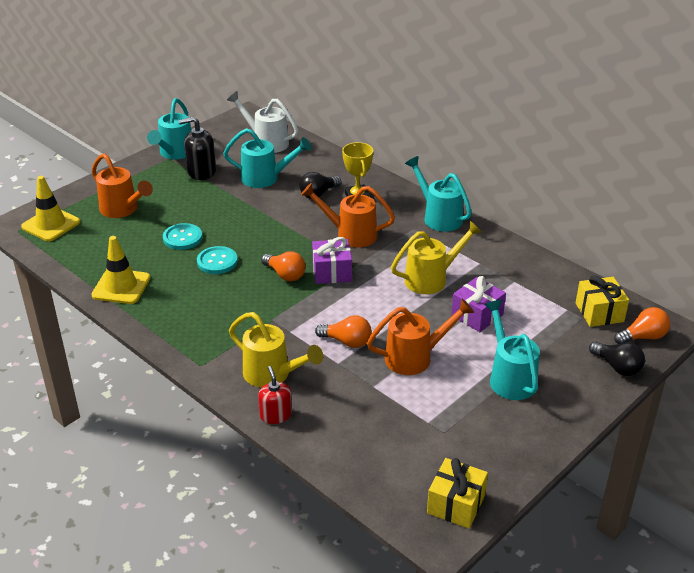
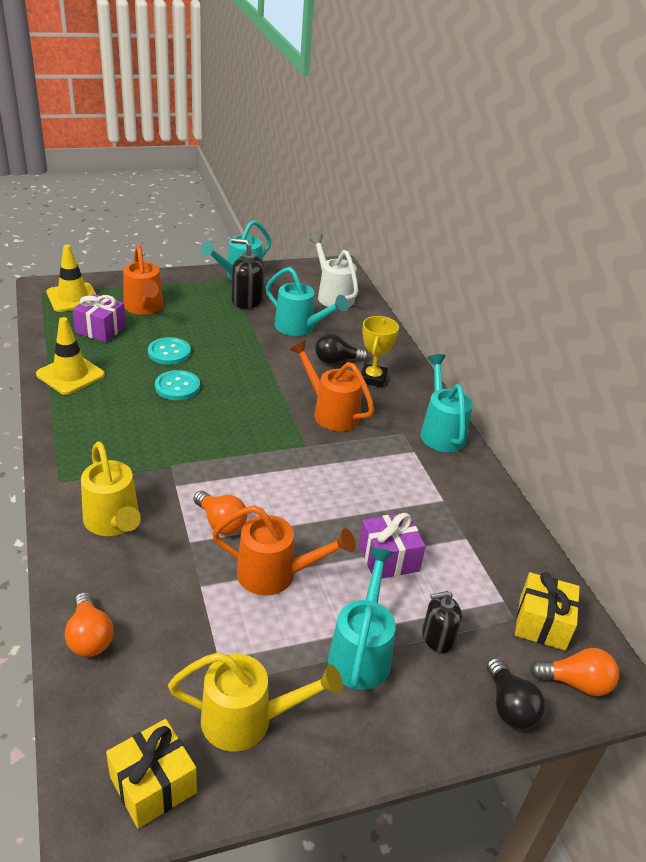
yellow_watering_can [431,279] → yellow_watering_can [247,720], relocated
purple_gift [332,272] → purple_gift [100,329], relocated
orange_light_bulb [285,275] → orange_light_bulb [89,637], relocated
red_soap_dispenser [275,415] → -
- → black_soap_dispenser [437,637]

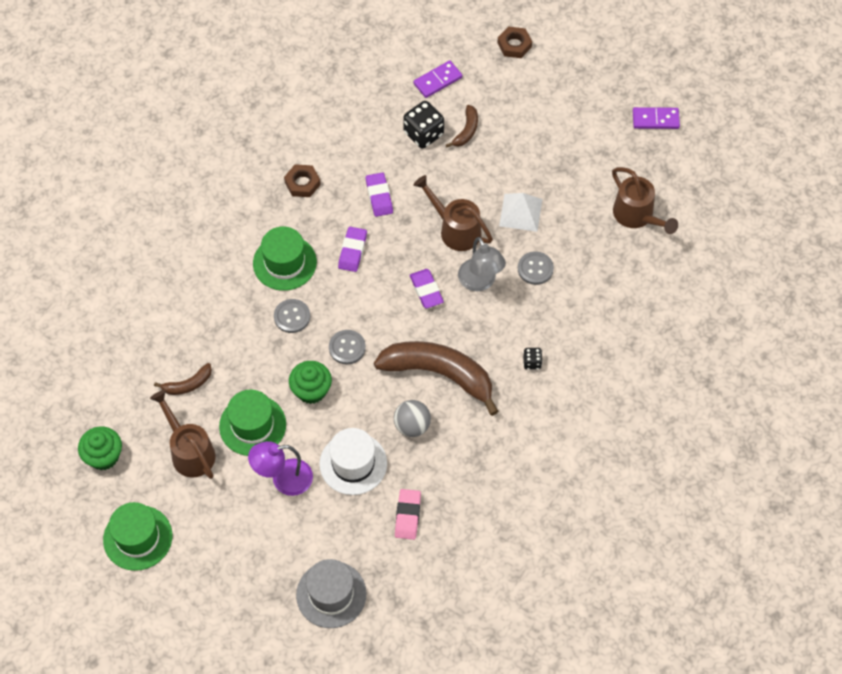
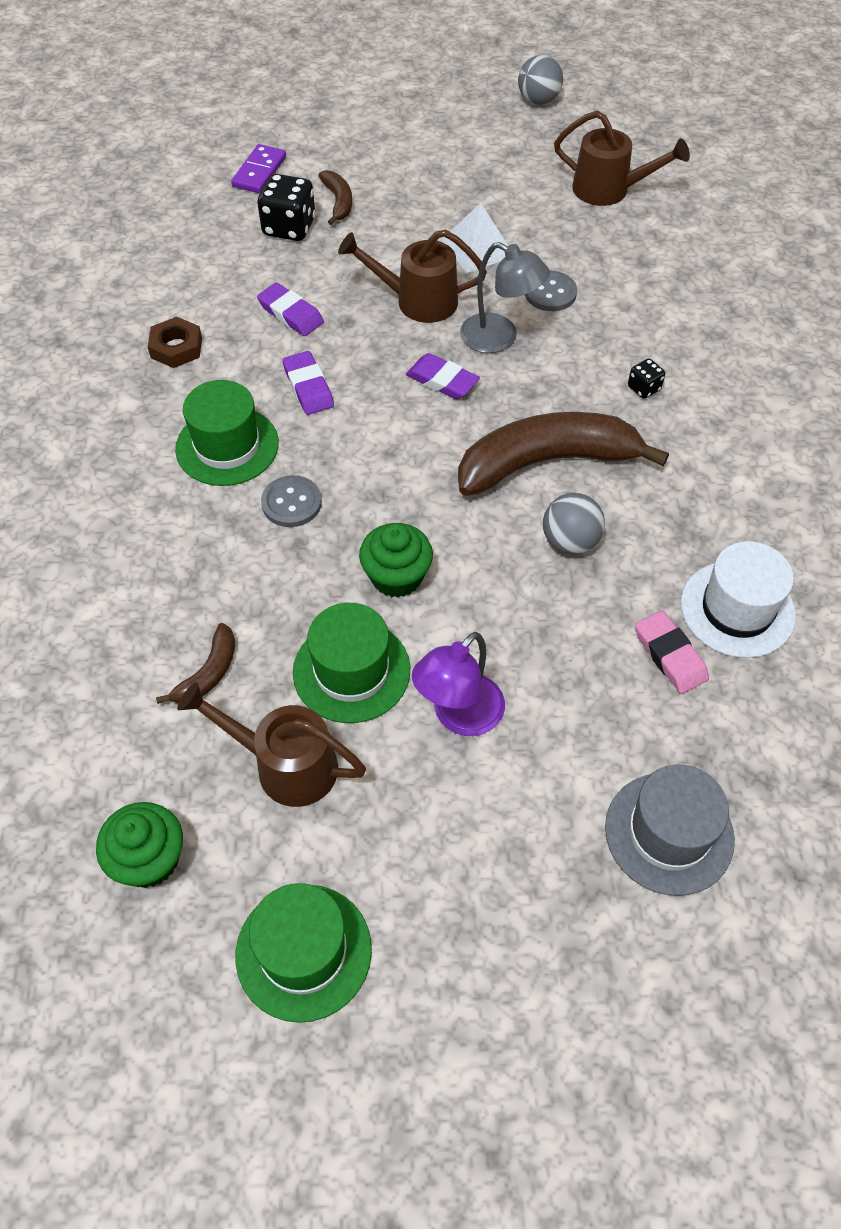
brown_nut [514,45] → -
purple_domino [655,119] → grey_ball [538,100]
grey_button [347,348] → -
white_hat [353,463] → white_hat [737,609], relocated

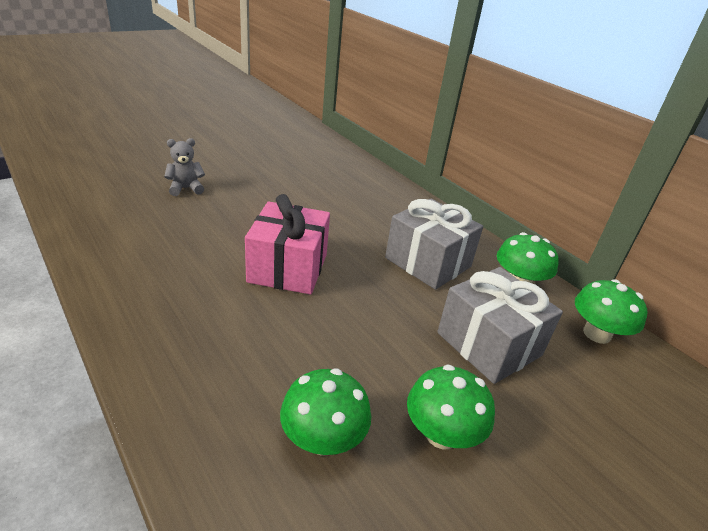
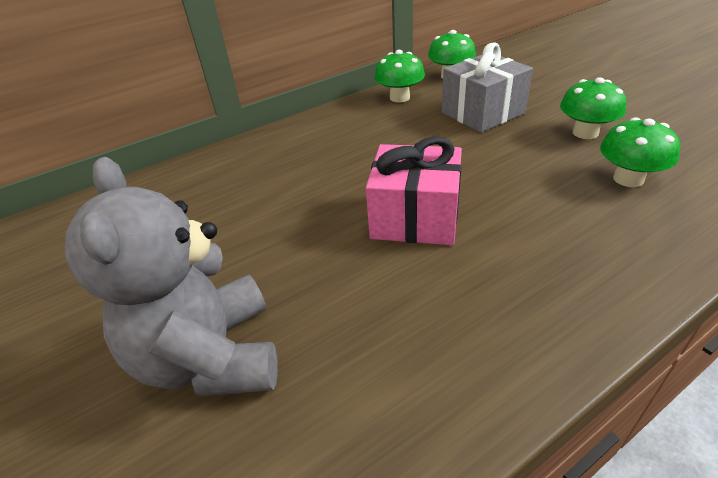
grey_teddy_bear [186,188] → grey_teddy_bear [210,357], x2.29
grey_gift [428,262] → -

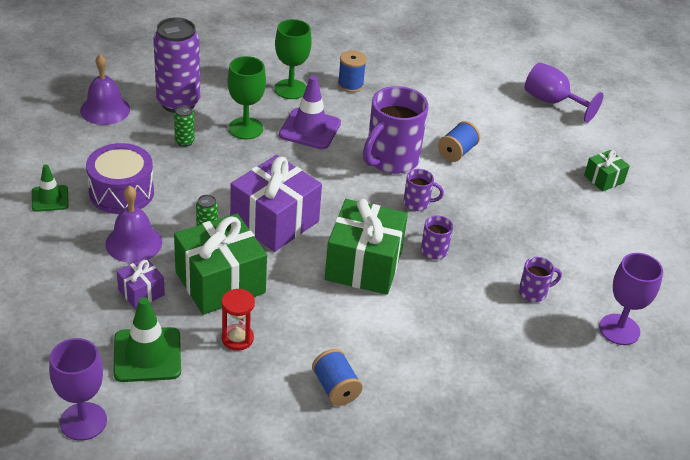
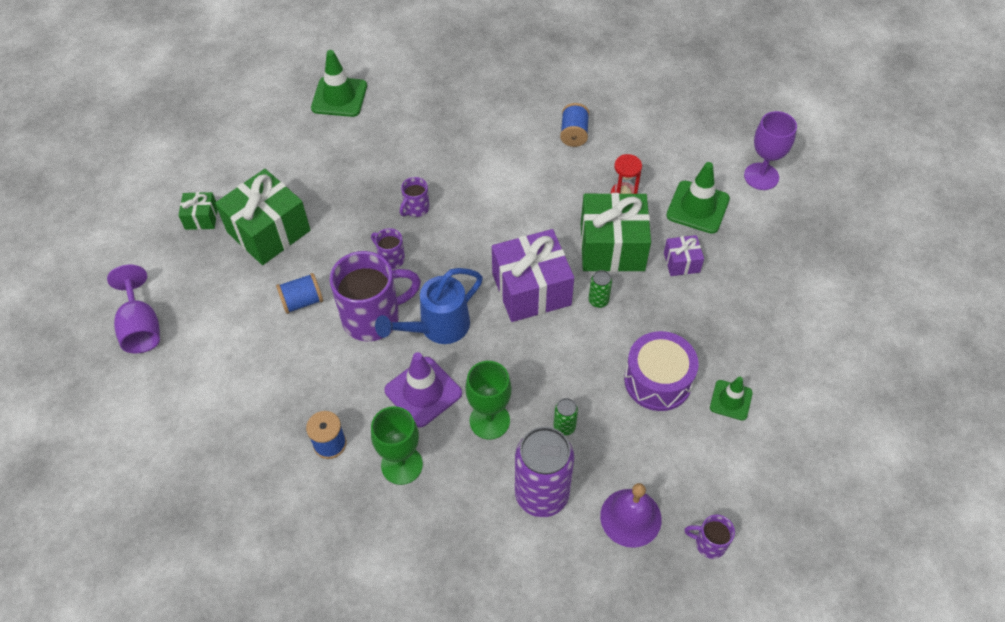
purple_bell [133,243] → -
green_gift [364,265] → green_gift [268,231], relocated
purple_goblet [619,329] → green_traffic_cone [339,97]
purple_mug [533,292] → purple_mug [709,543], relocated
- → blue_watering_can [437,328]

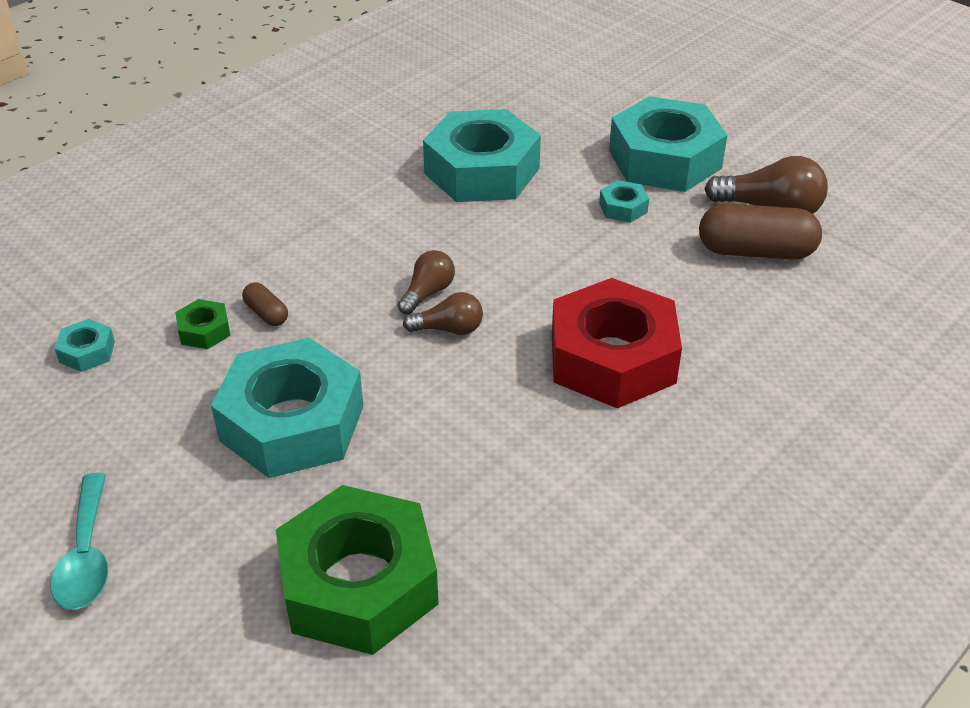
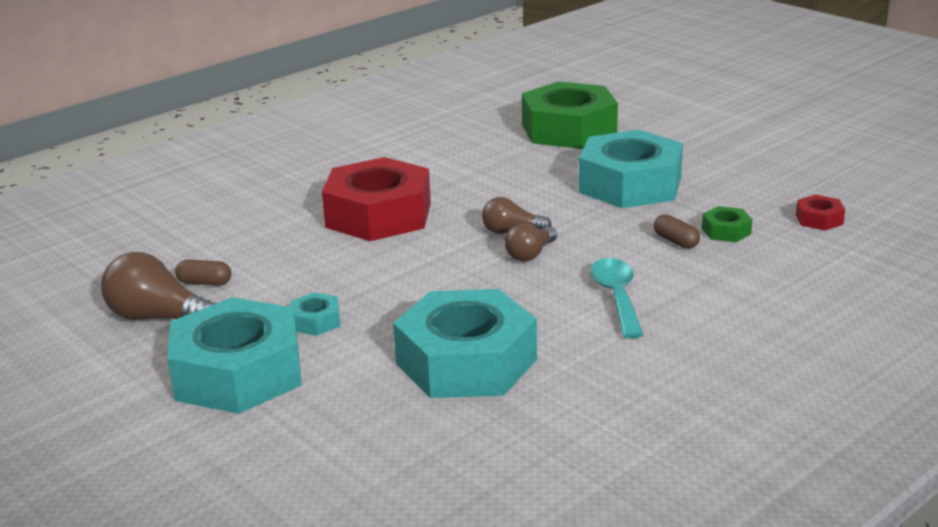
brown_capsule [755,251] → brown_capsule [204,283], x0.48
turquoise_nut [87,352] → red_nut [819,219]
turquoise_spoon [86,555] → turquoise_spoon [617,297], relocated

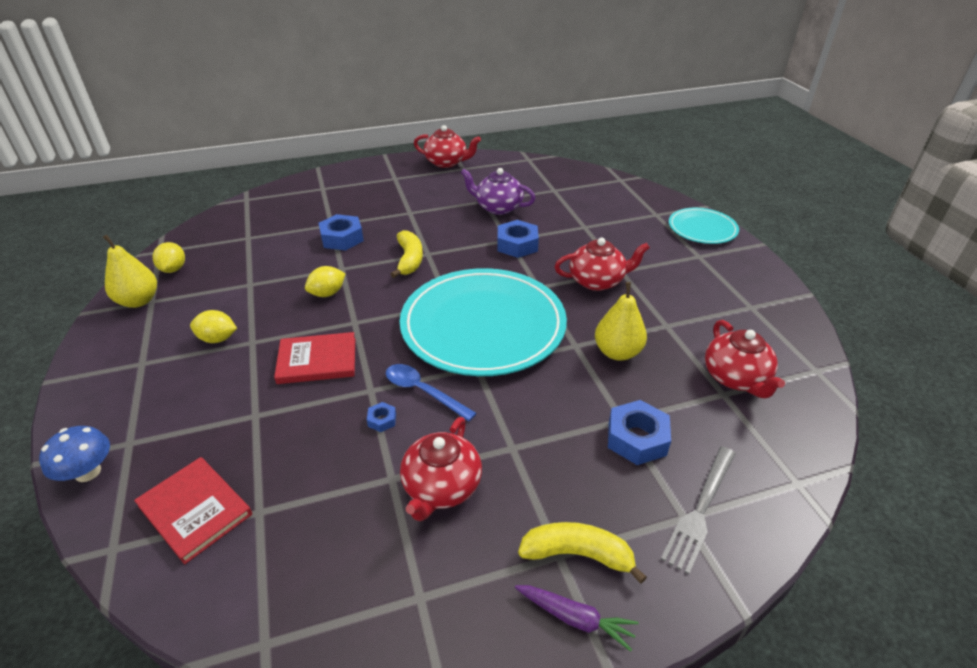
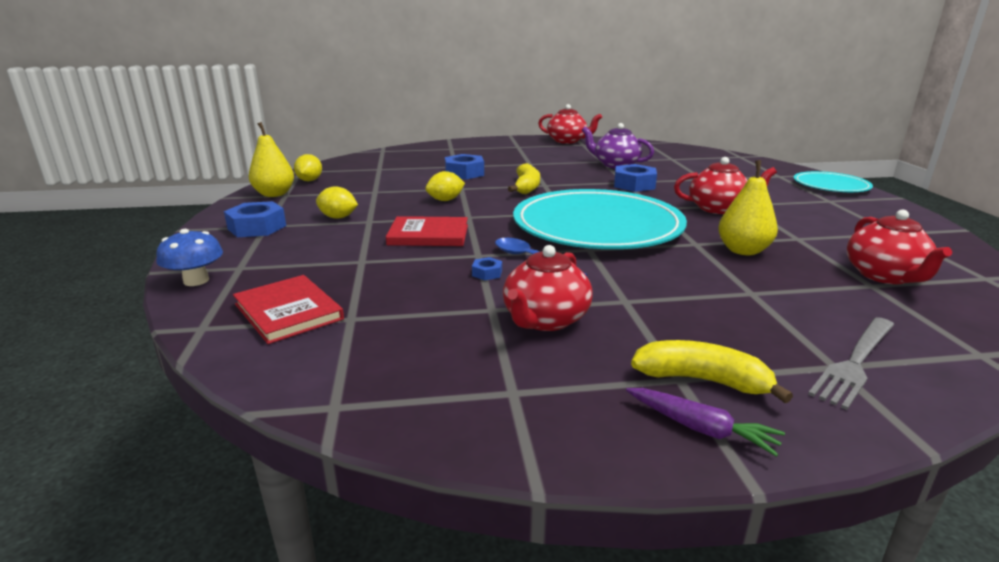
blue_nut [636,438] → blue_nut [257,227], relocated

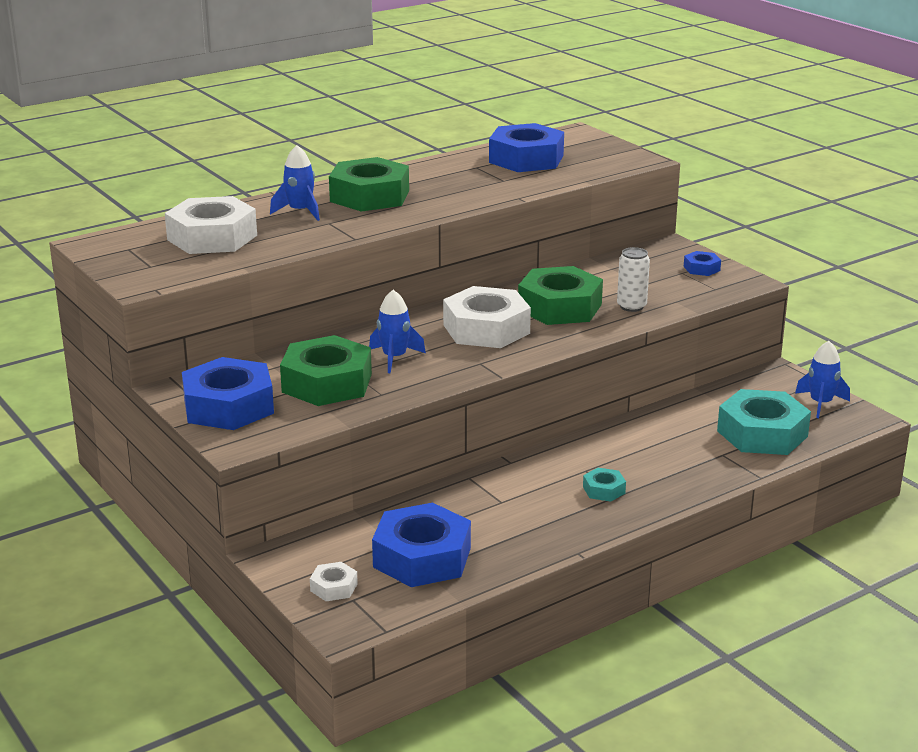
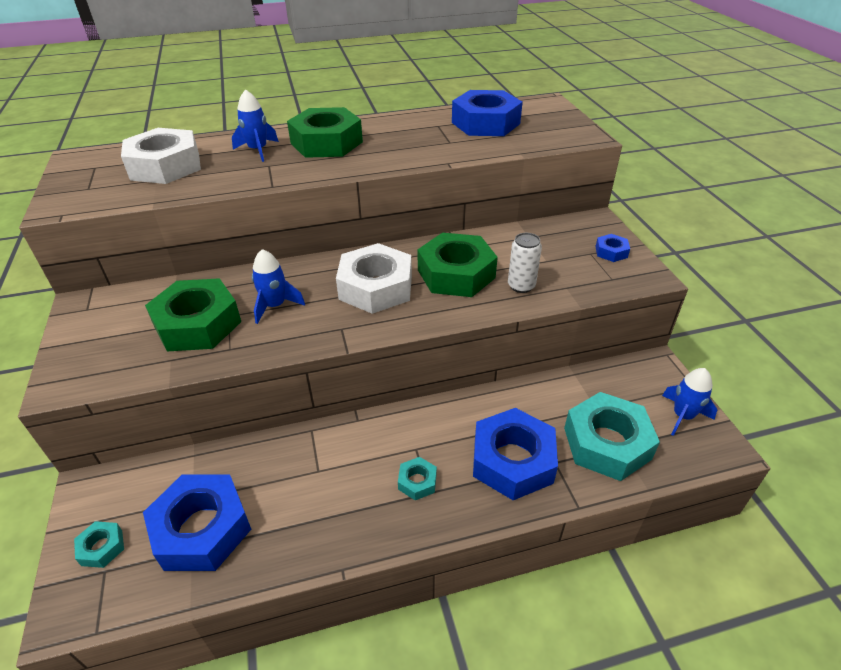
blue_nut [228,406] → blue_nut [512,461], relocated
white_nut [333,587] → turquoise_nut [102,547]

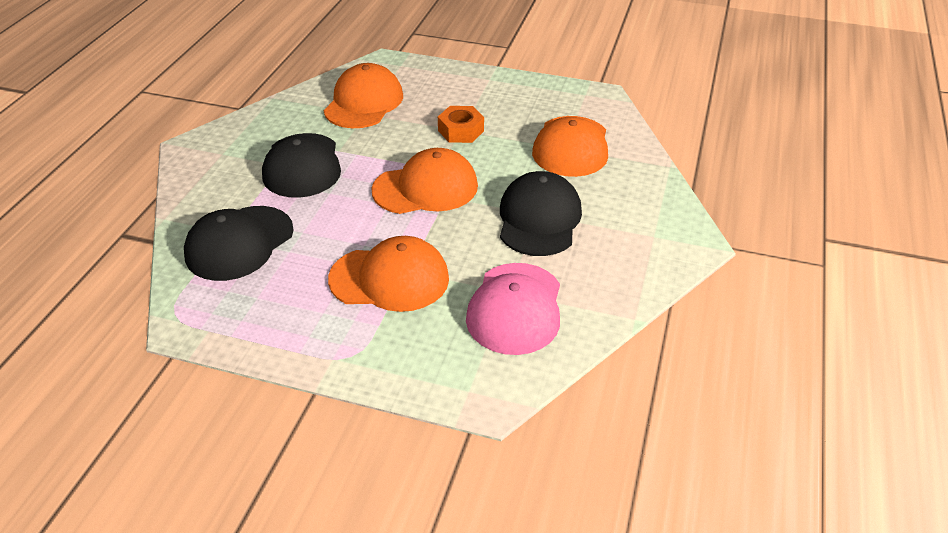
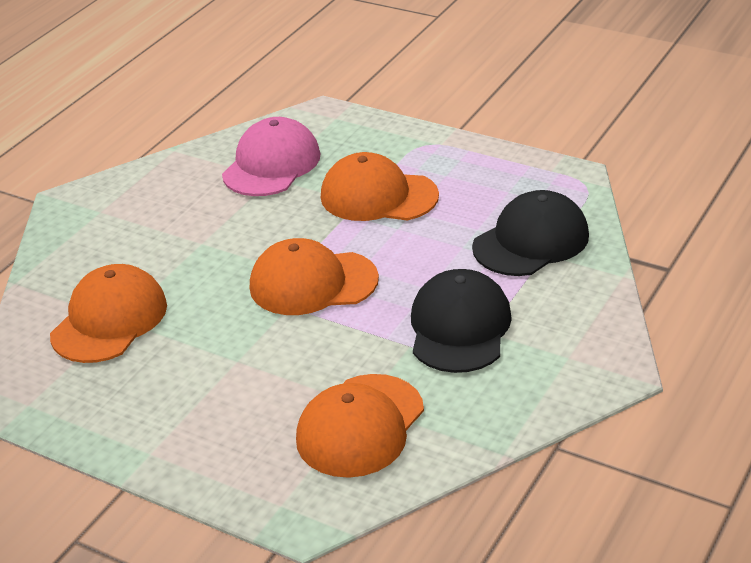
orange_nut [461,131] → -
black_cap [539,219] → -

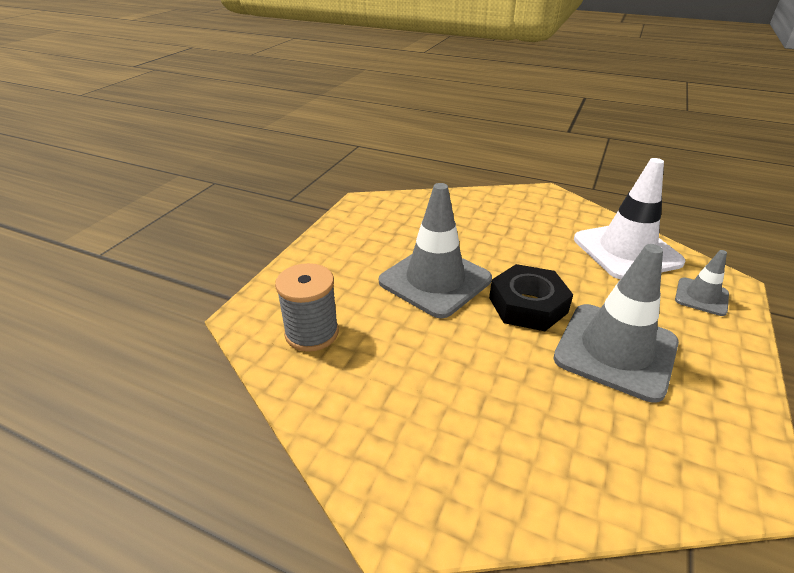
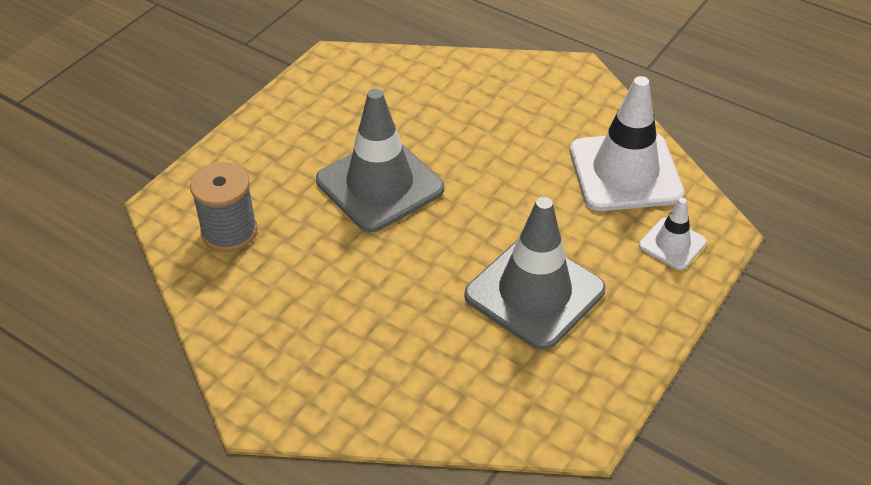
grey_traffic_cone [701,297] → white_traffic_cone [672,244]
black_nut [528,305] → -

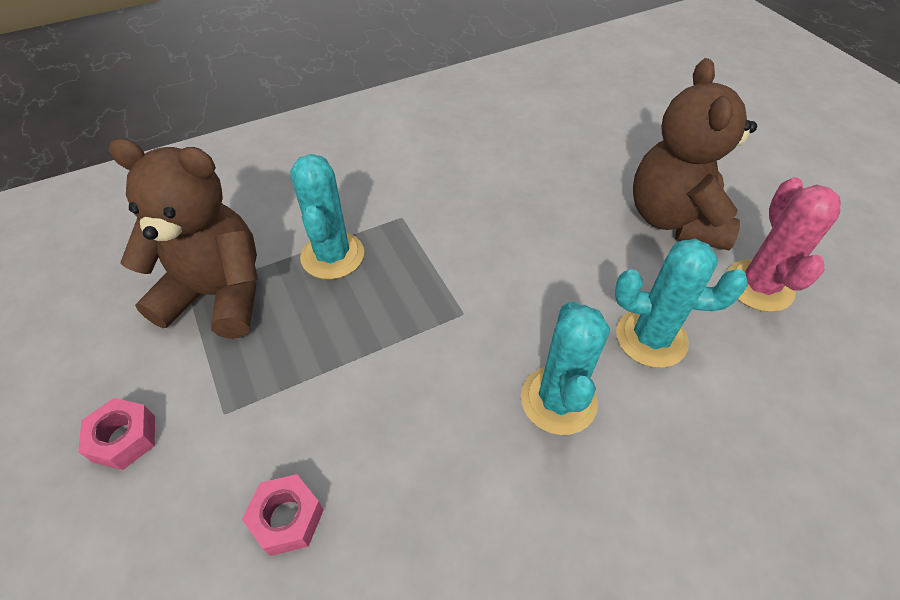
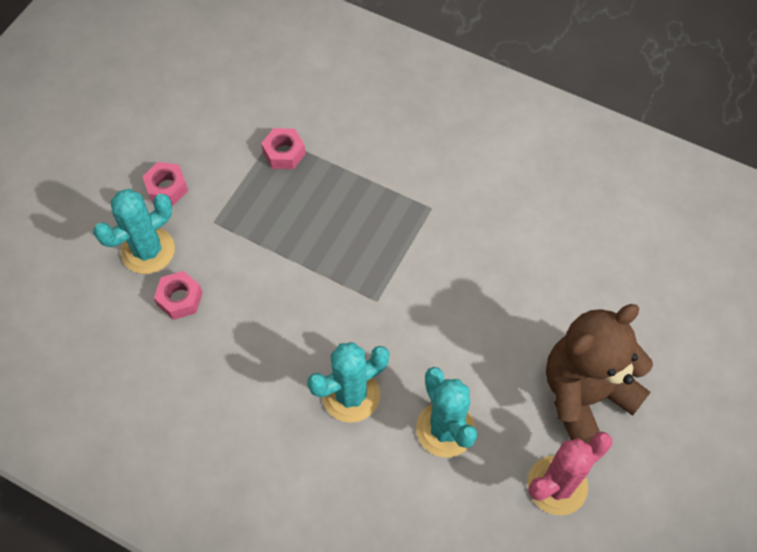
brown_teddy_bear [218,294] → pink_nut [284,153]
turquoise_cactus [332,255] → turquoise_cactus [148,251], relocated

